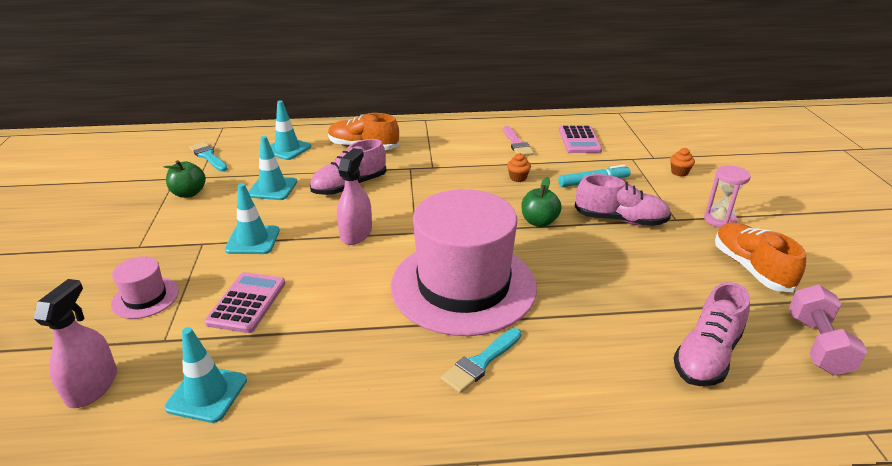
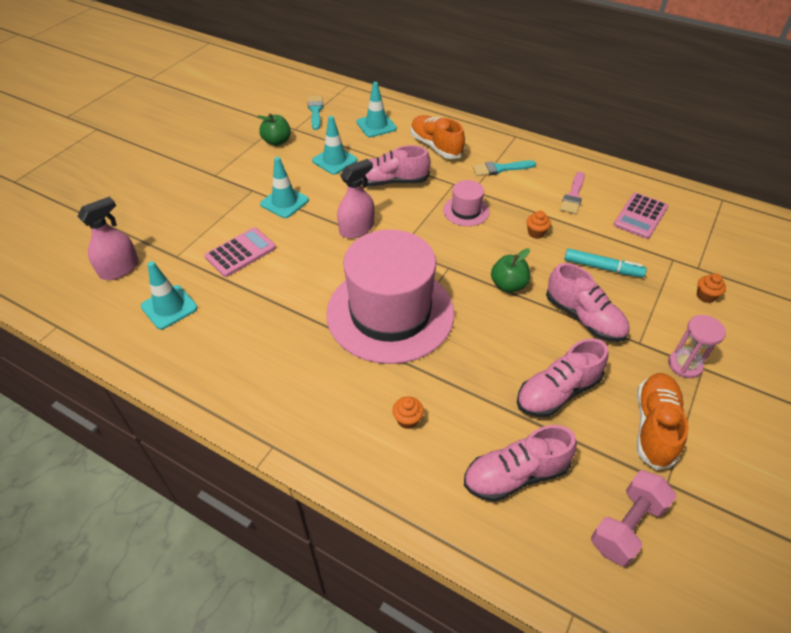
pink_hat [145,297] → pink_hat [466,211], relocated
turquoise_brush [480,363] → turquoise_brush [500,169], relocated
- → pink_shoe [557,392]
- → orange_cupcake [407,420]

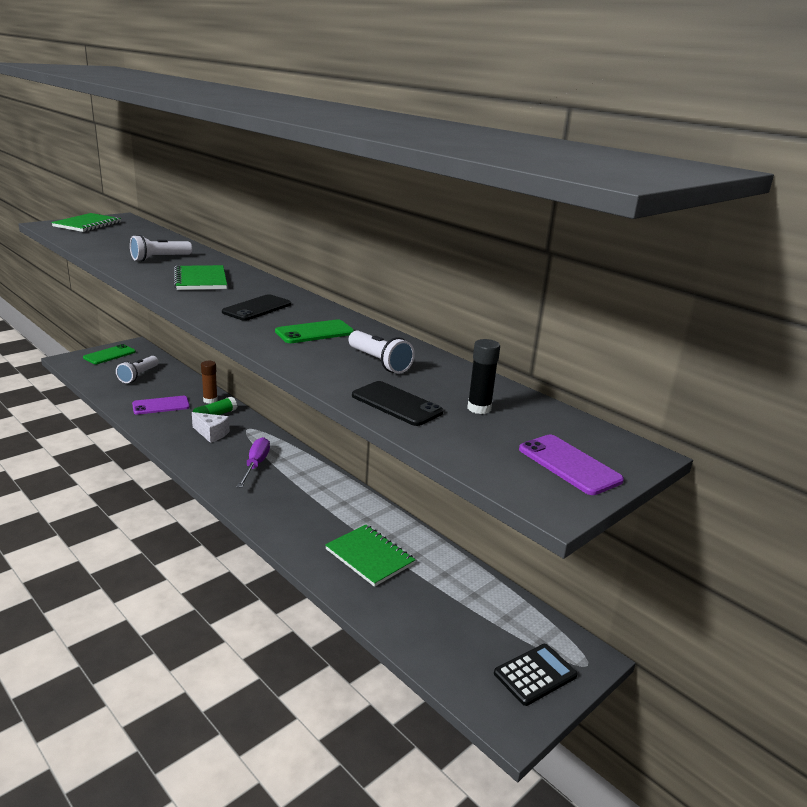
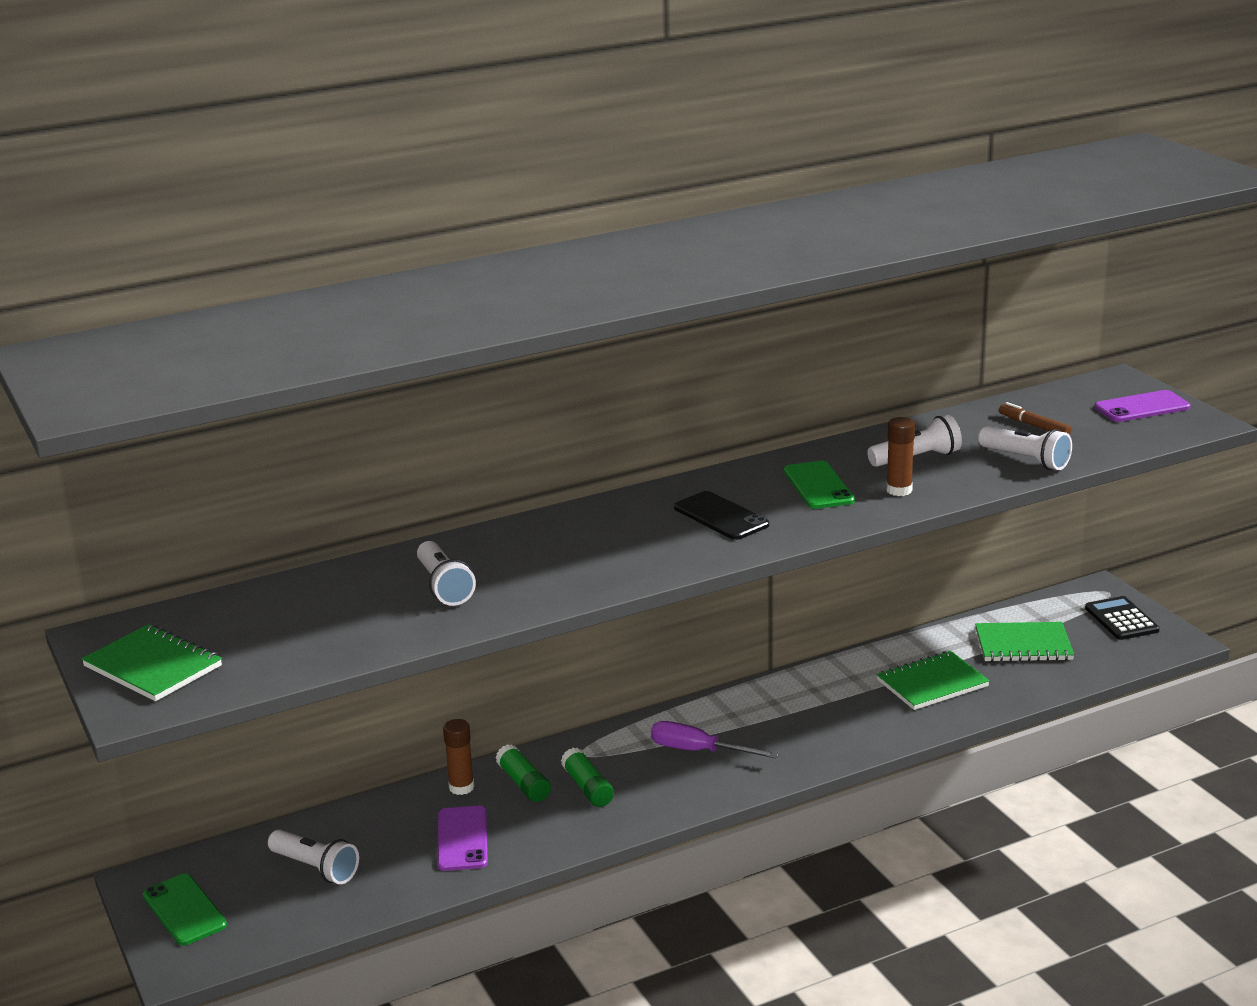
green_notebook [200,280] → green_notebook [1023,645], relocated
black_glue_stick [479,408] → brown_marker [1034,426]
black_phone [396,404] → white_flashlight [1026,460]
white_cheese [211,434] → green_glue_stick [587,787]
- → brown_glue_stick [899,490]

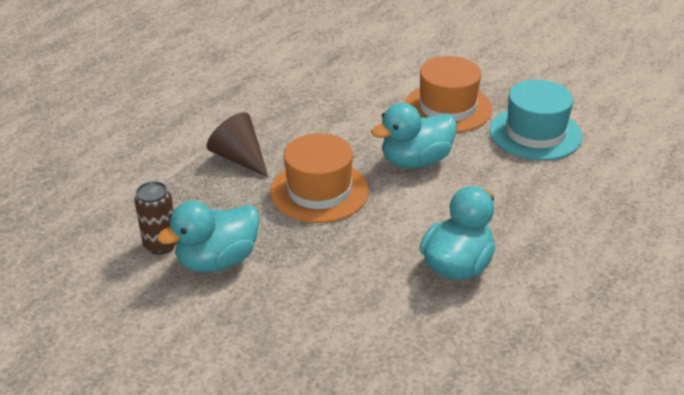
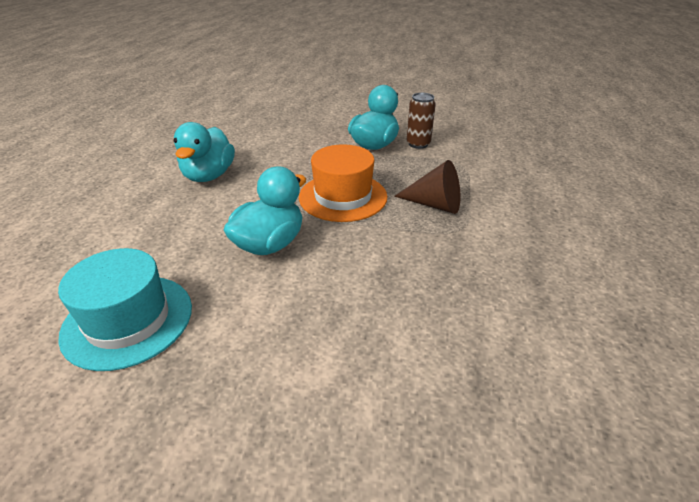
orange_hat [447,108] → -

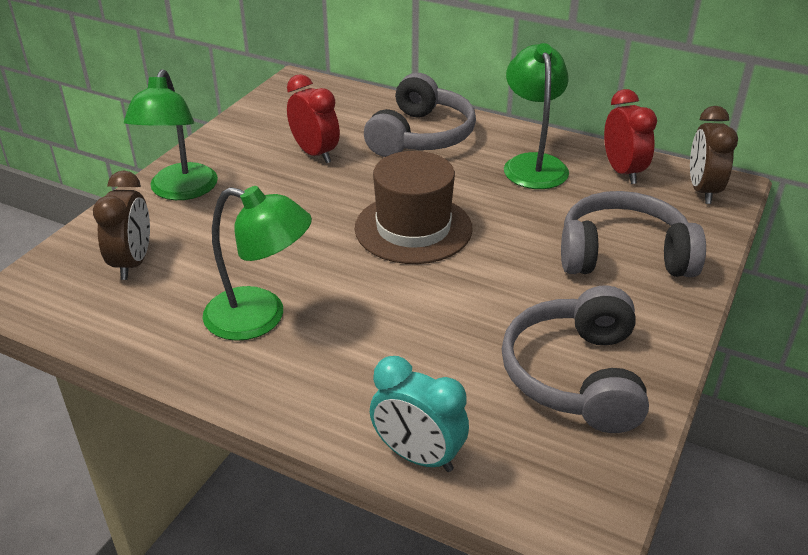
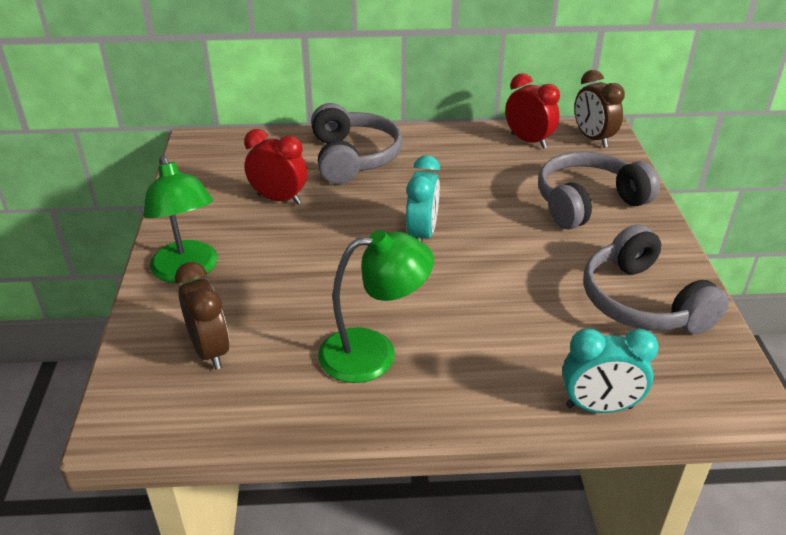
green_lamp [533,164] → -
brown_hat [413,228] → turquoise_clock [422,234]

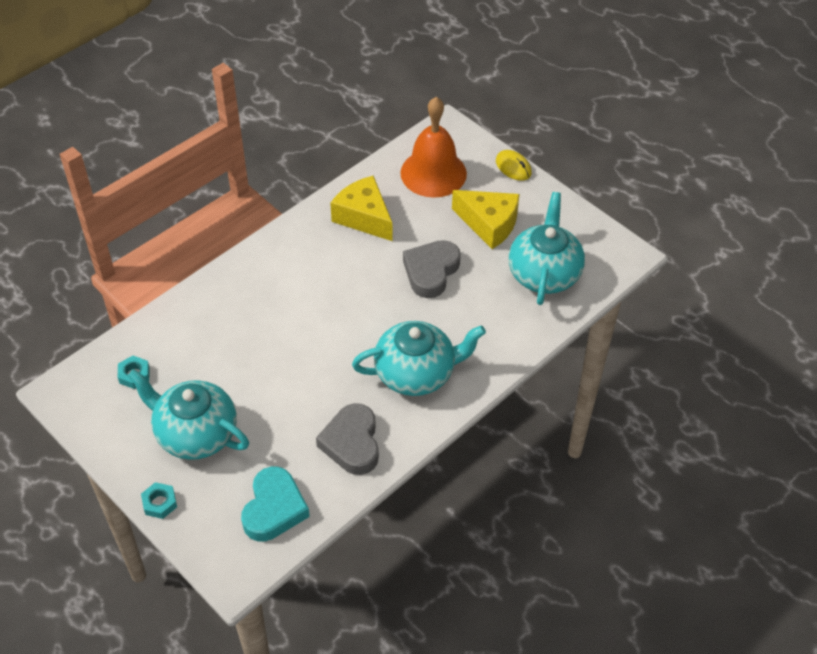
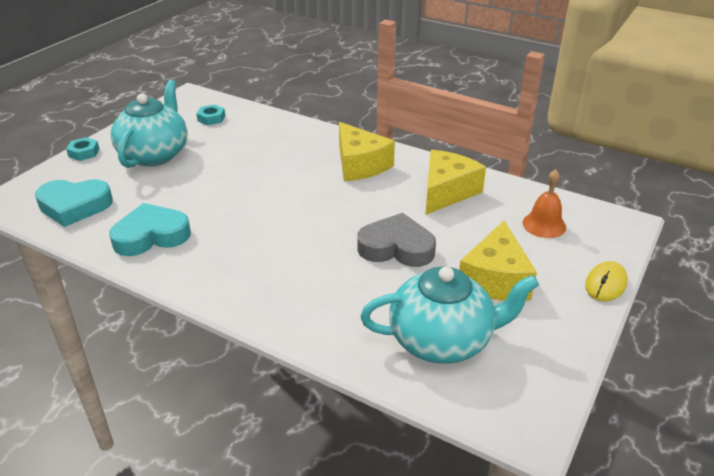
orange_bell [433,173] → orange_bell [544,225], x0.54
turquoise_teapot [416,373] → -
grey_heart [352,443] → turquoise_heart [151,236]
- → yellow_cheese [360,165]

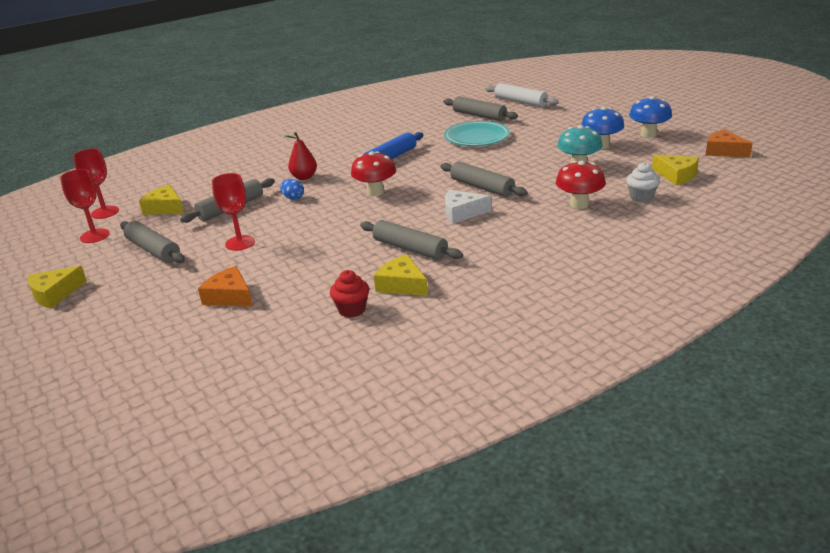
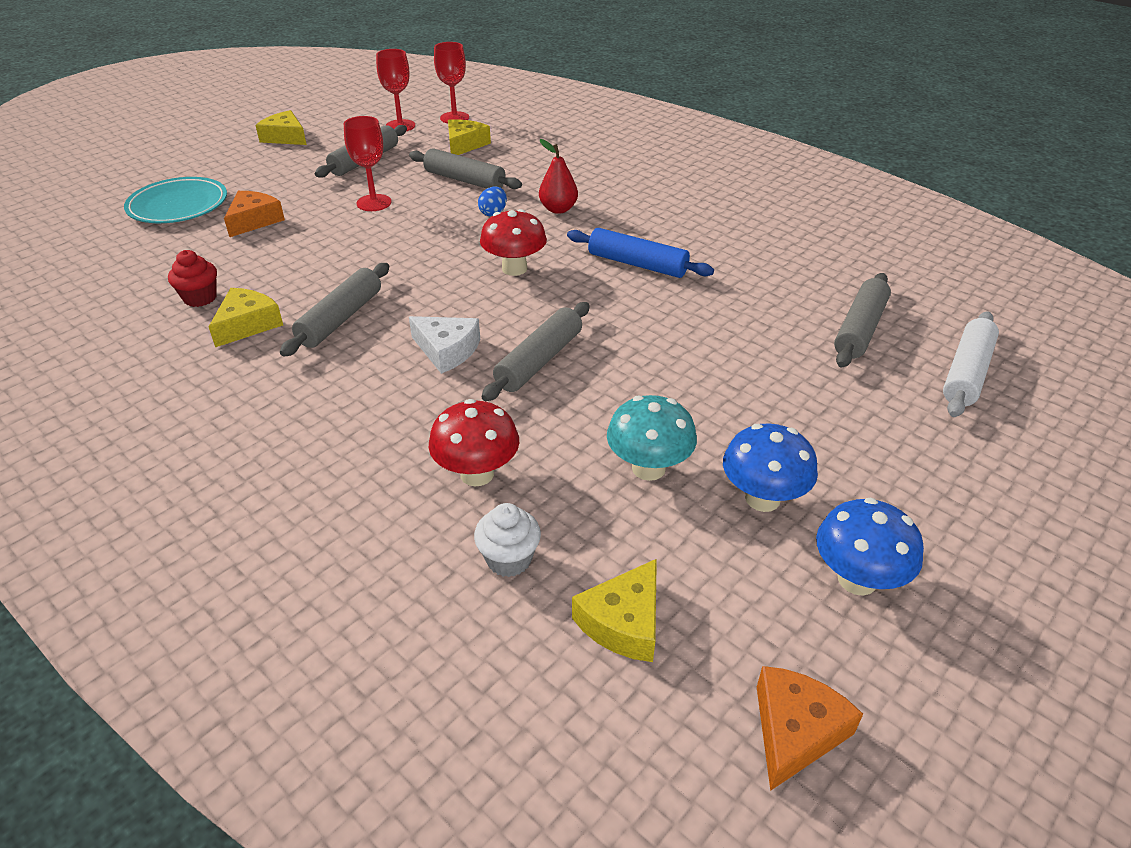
turquoise_plate [476,137] → turquoise_plate [178,205], relocated
white_cheese [462,213] → white_cheese [447,350], 135 degrees clockwise

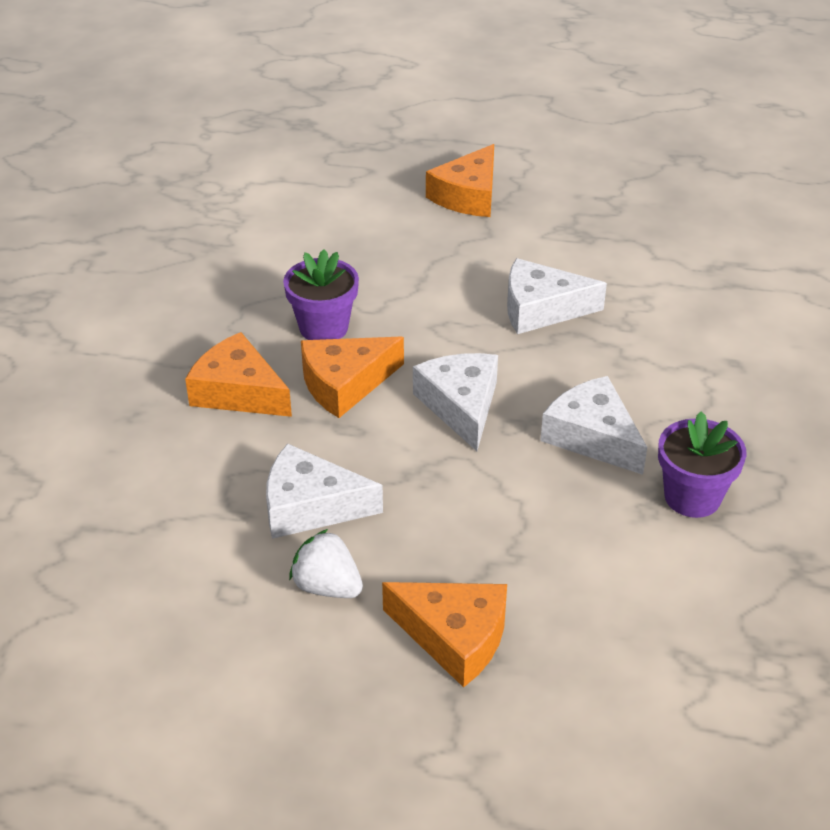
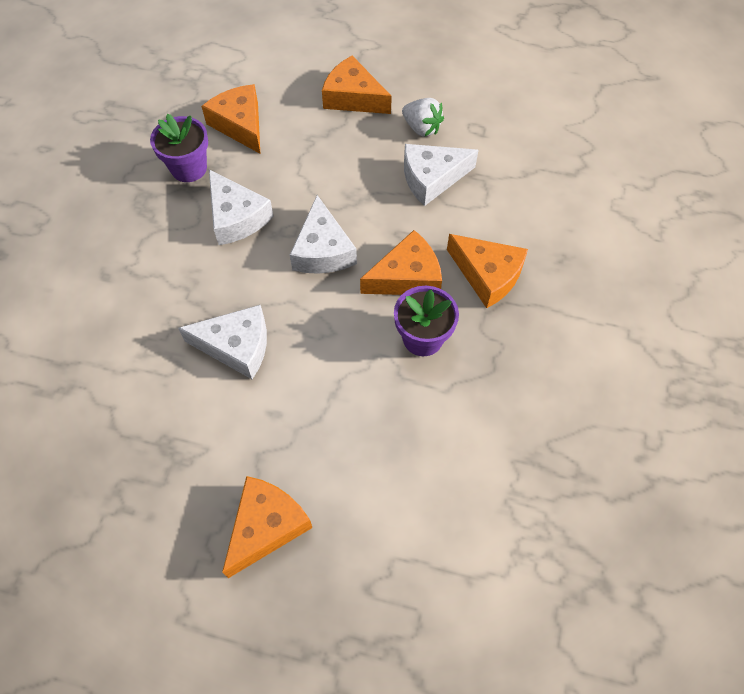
white_cheese [310,506] → white_cheese [432,178], 150 degrees clockwise
- → orange_cheese [240,125]

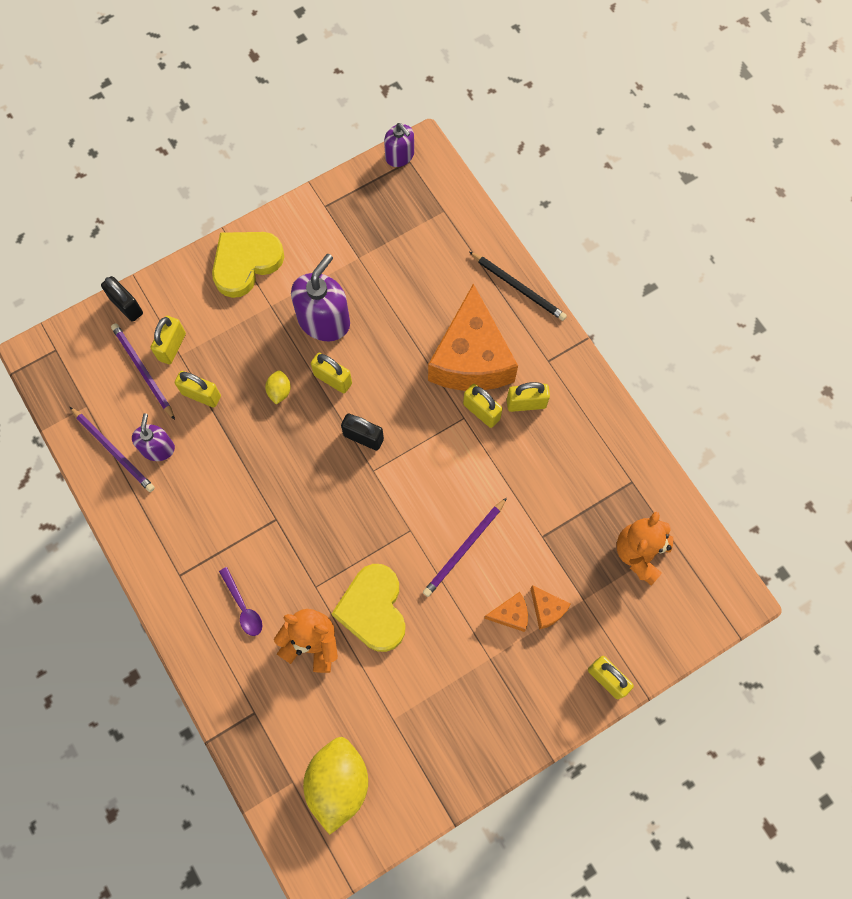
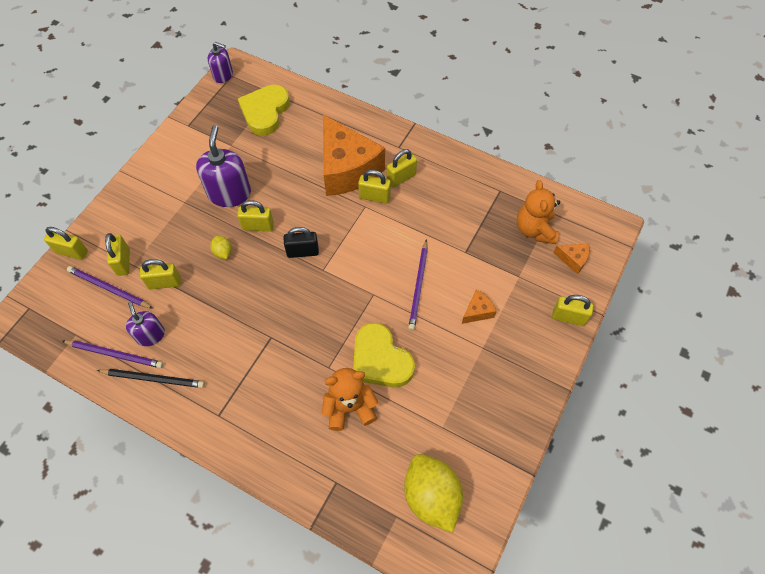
yellow_heart [246,263] → yellow_heart [265,112], relocated
black_pencil [518,287] → black_pencil [153,379], relocated
black_padlock [126,306] → yellow_padlock [72,252]
purple_spoon [243,607] → -
orange_cheese [547,609] → orange_cheese [573,259], relocated

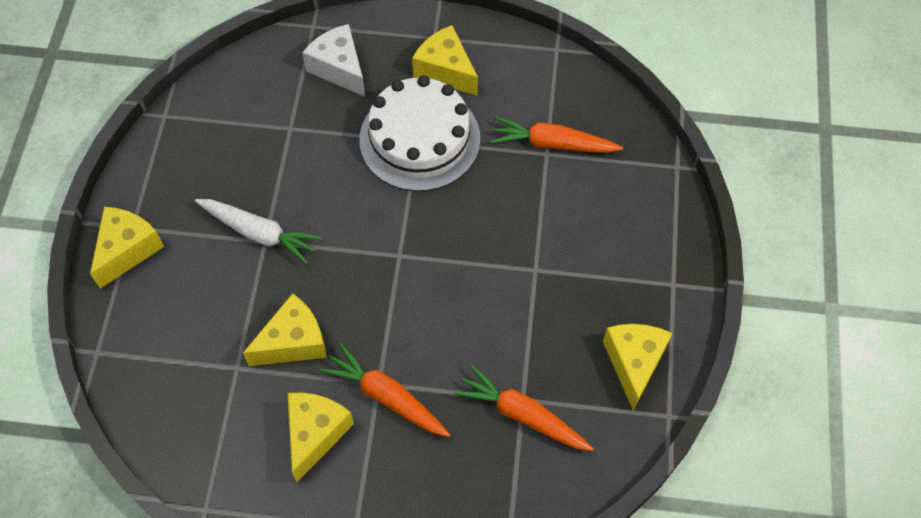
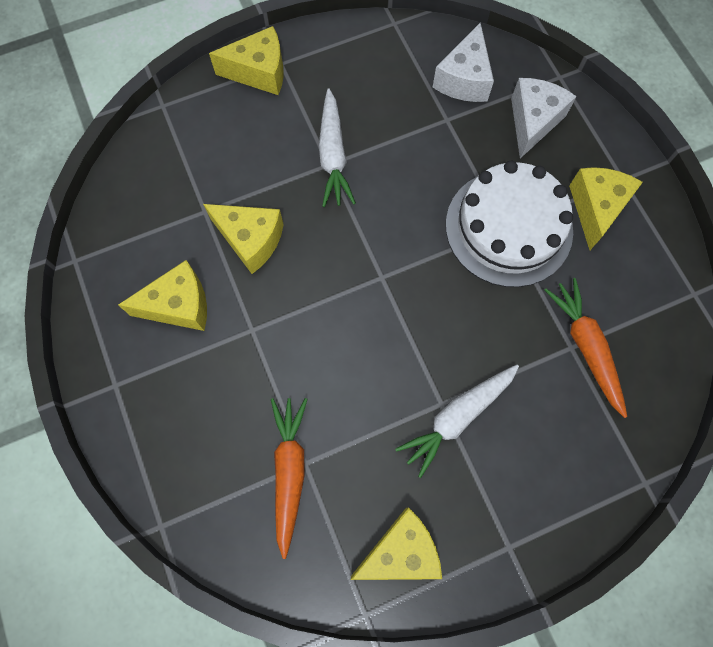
orange_carrot [386,396] → -
- → white_cheese [464,79]
- → white_carrot [457,417]

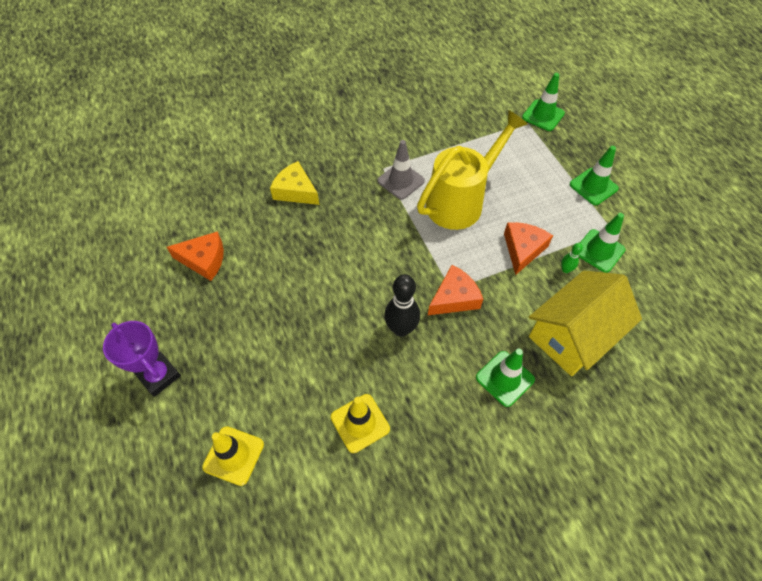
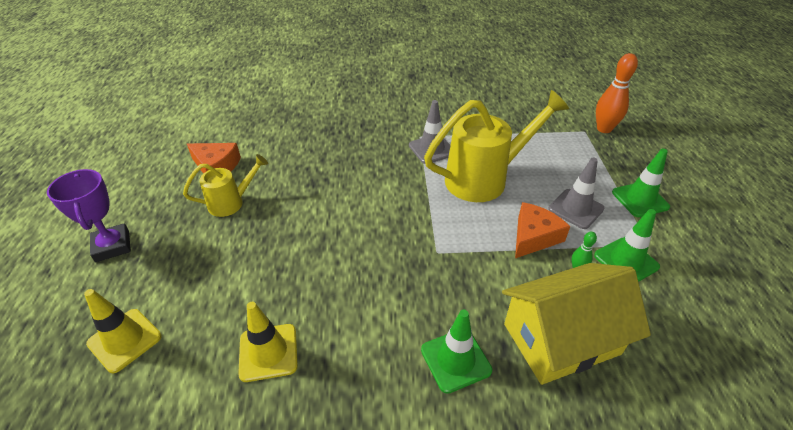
green_traffic_cone [543,115] → orange_bowling_pin [604,129]
yellow_cheese [295,191] → -
orange_cheese [454,298] → -
black_bowling_pin [401,329] → -
- → yellow_watering_can [231,203]
- → grey_traffic_cone [576,209]

